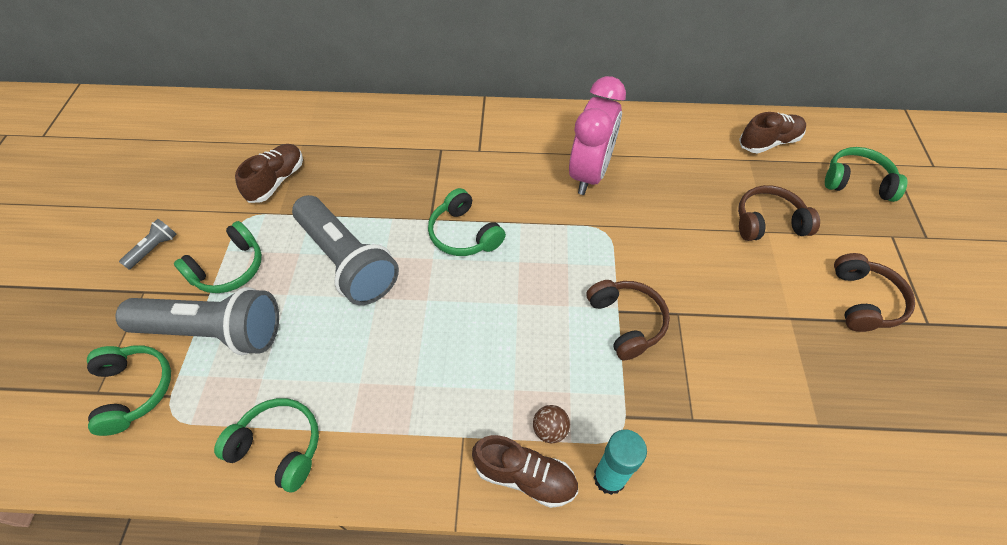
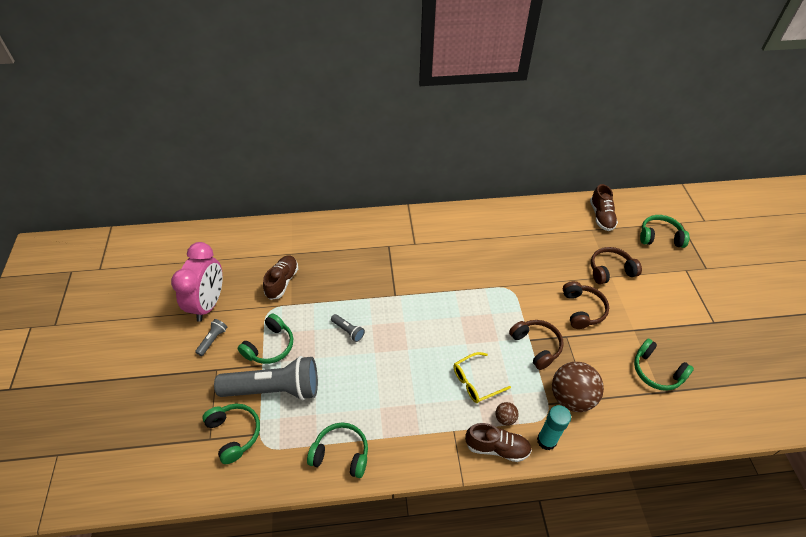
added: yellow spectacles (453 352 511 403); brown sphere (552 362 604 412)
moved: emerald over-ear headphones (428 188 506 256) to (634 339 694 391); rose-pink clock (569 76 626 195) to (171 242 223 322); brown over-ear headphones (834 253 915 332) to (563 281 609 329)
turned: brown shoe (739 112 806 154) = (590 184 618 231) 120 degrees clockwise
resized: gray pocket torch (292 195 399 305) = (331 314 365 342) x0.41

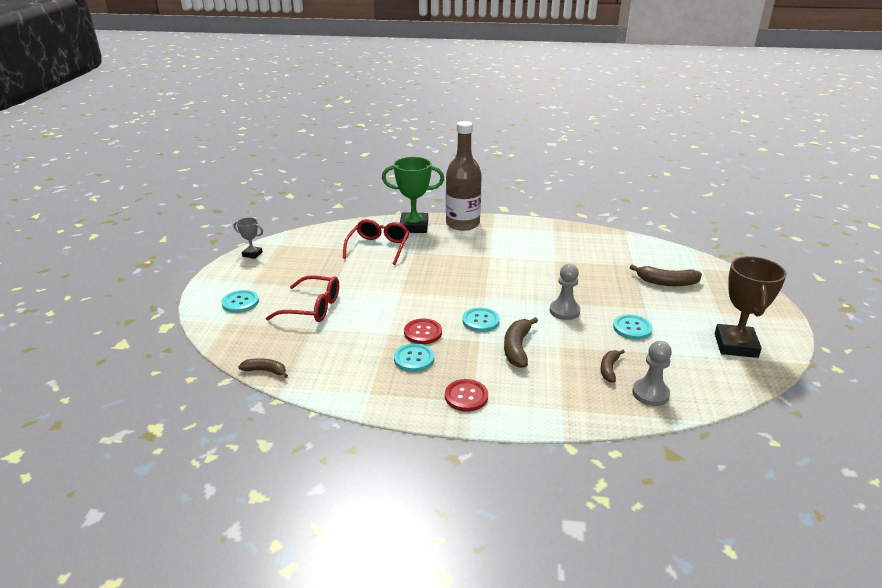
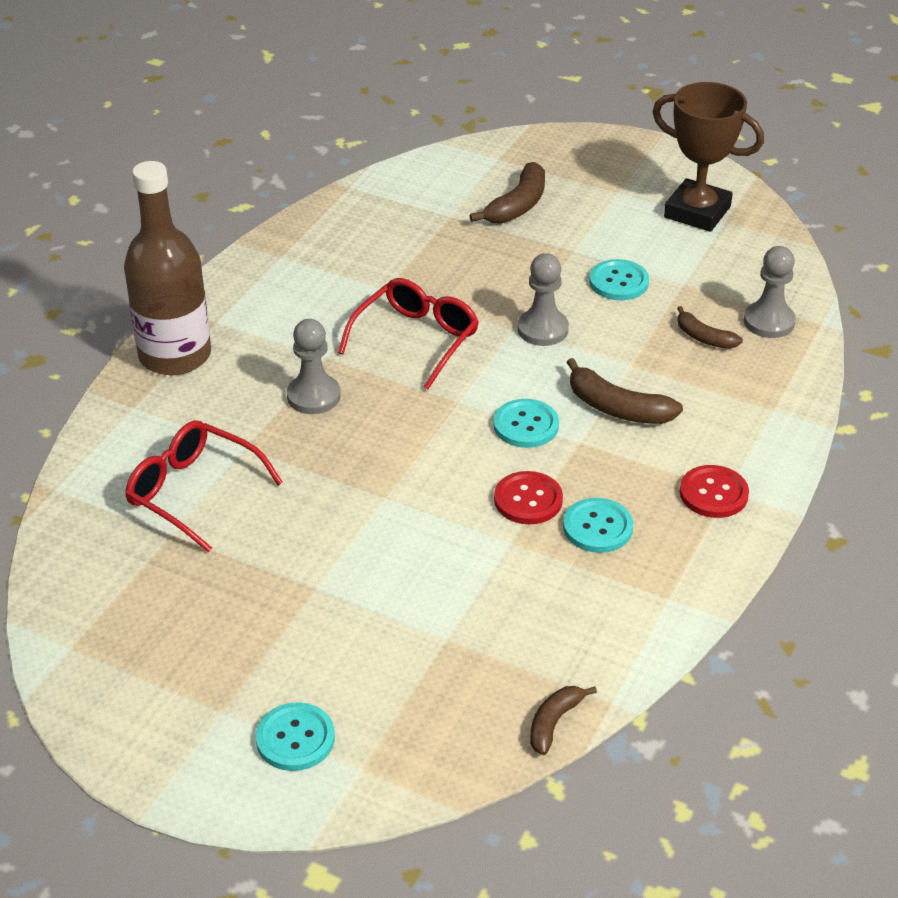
removed: gray trophy (233 217 263 259); emerald trophy (382 157 444 233)
added: gray pawn (287 319 340 414)
moved: scarlet spectacles (266 275 339 322) to (338 278 479 390)

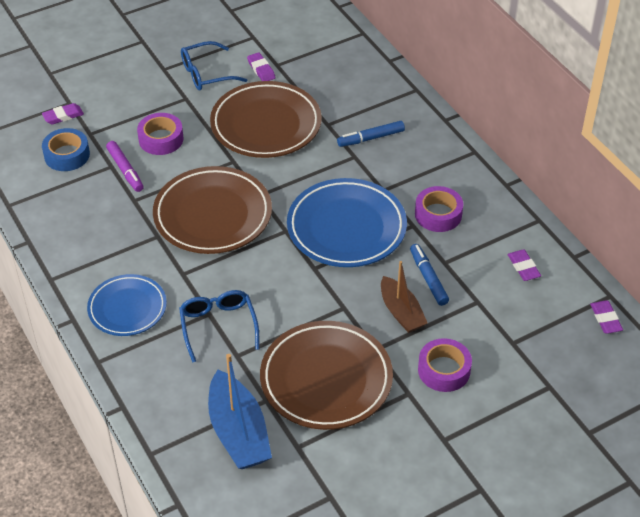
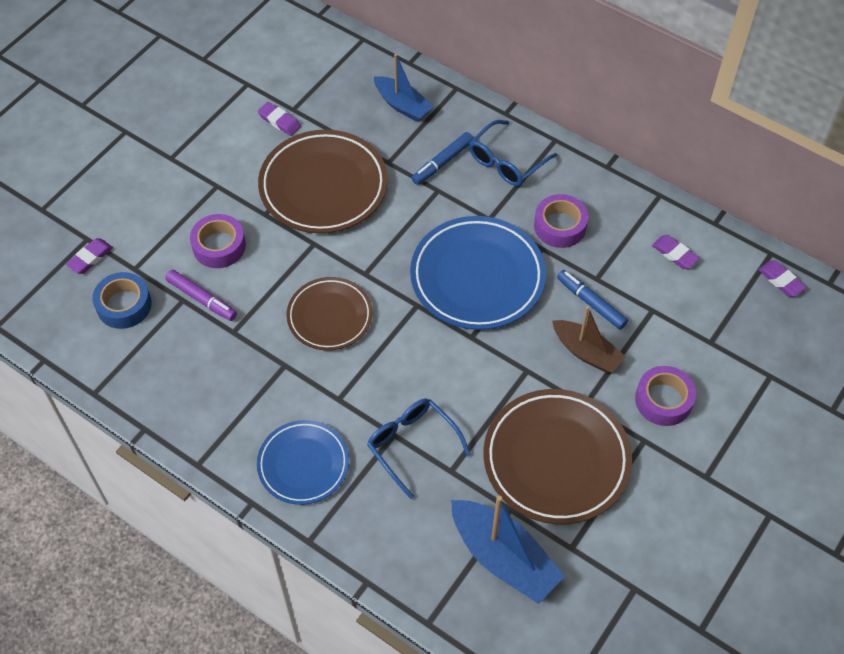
added: royal blue boat (374 54 434 122)
moved: royal blue spectacles (181 41 247 90) to (469 120 557 186)
resized: brown dinner plate (153 166 272 254) = (286 277 372 351) x0.62

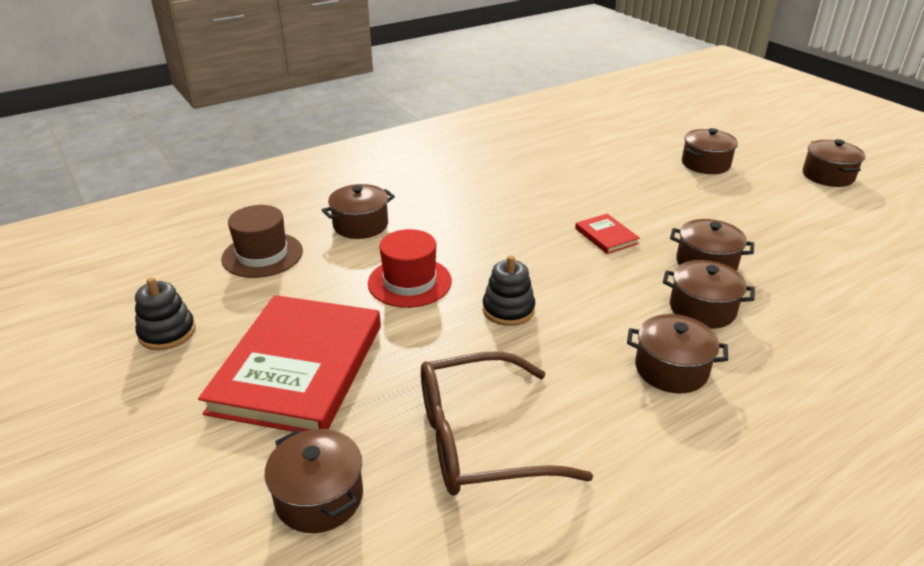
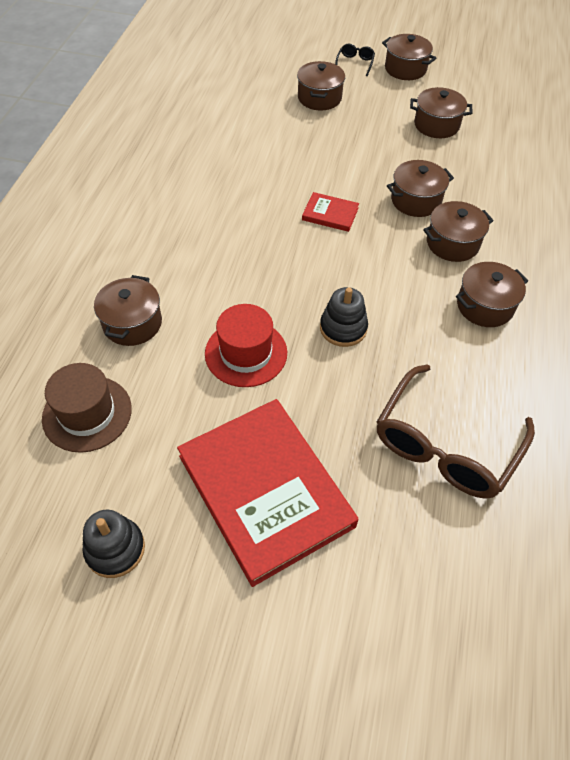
added: black spectacles (335 44 375 76)
moved: brown stockpot (265 429 363 533) to (410 87 473 138)

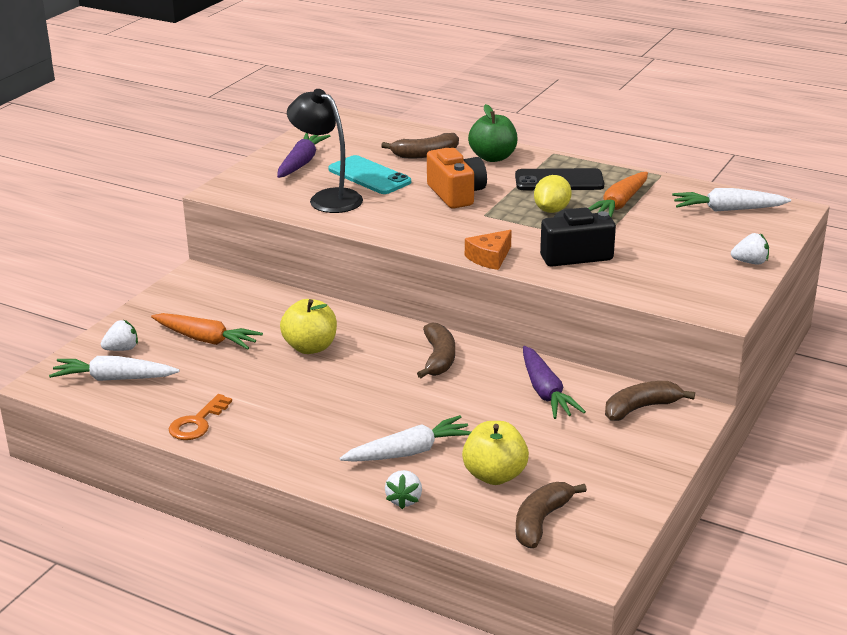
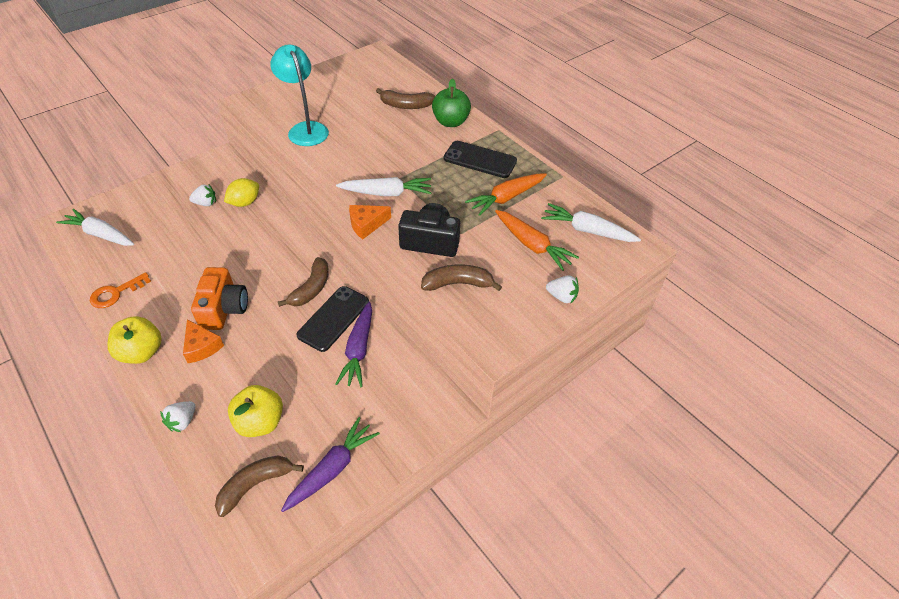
removed: turquoise phone (328 155 411 194)
added: orange-coloured cheese (183 320 224 363); black phone (296 286 369 352)
moved: snow-white berry (101 320 138 351) to (189 184 216 206); orange-coloured root vegetable (151 313 263 349) to (495 210 579 271); purple root vegetable (277 133 330 178) to (281 417 380 512); yellow toy apple (280 299 337 354) to (108 316 162 364); snow-white root vegetable (340 415 471 462) to (336 177 431 196); orange-coloured compact camera (427 148 487 209) to (191 267 248 330); yellow lemon (534 175 572 213) to (224 178 259 207); brown banana fruit (605 381 695 421) to (421 264 502 291)
recoloured: black reading lamp (287 89 363 213) to turquoise reading lamp (270 45 329 146)

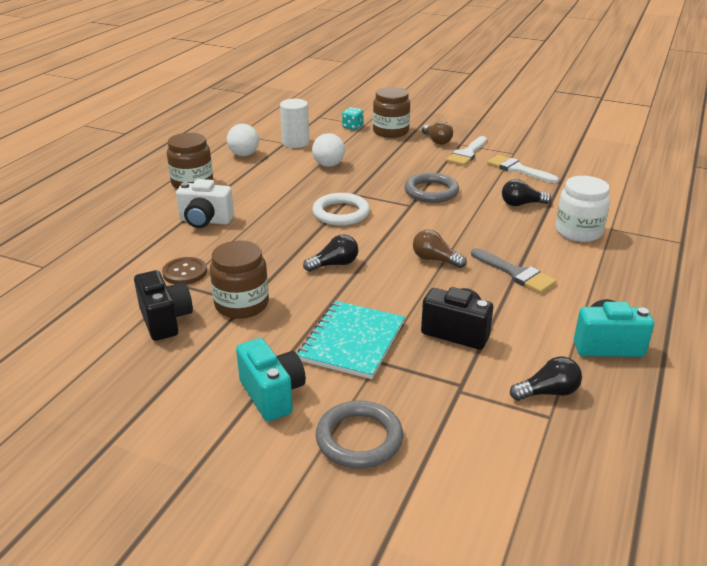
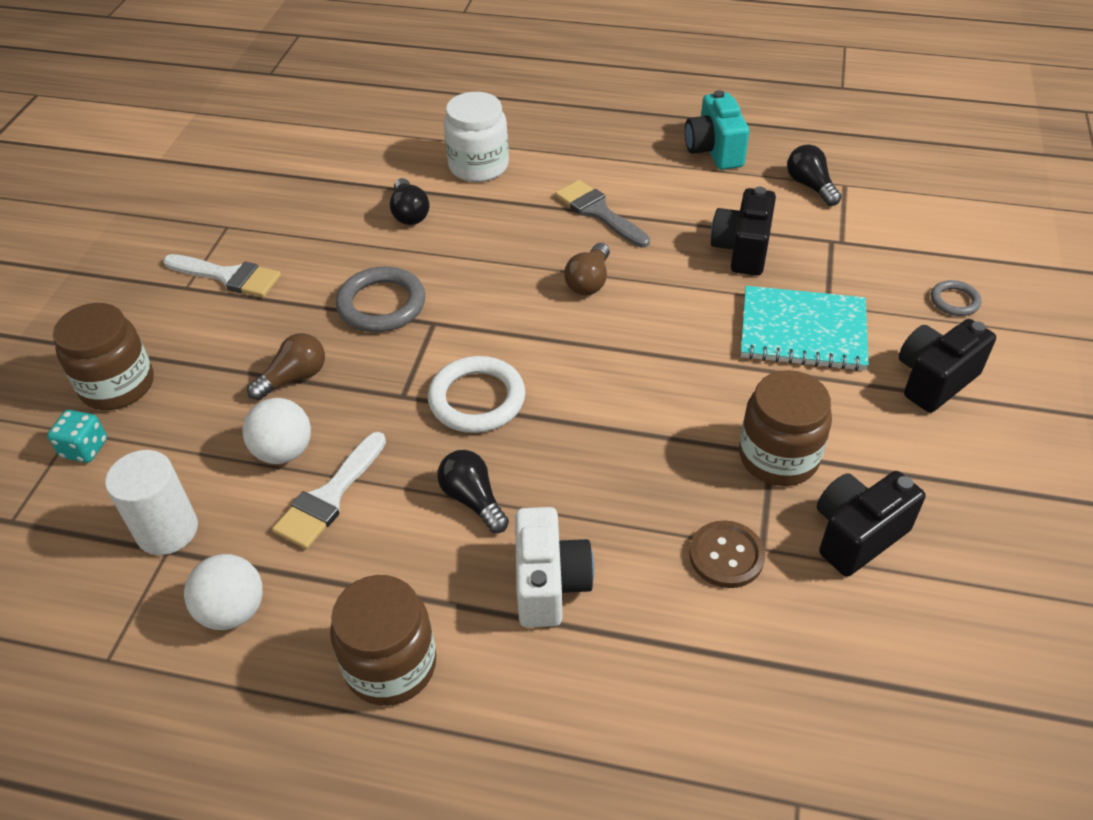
moved: black bulb (303 234 358 272) to (437 450 509 533); brown bulb (422 121 453 145) to (247 333 325 400); snow-white brush (487 155 559 183) to (272 432 386 549)
recoloured: turquoise compact camera (236 338 306 421) to black compact camera (899 319 996 413)
turned: gray brush (471 248 557 293) = (555 180 650 247) 75 degrees counterclockwise
resized: gray hoop (315 401 403 469) = (931 280 981 316) x0.54

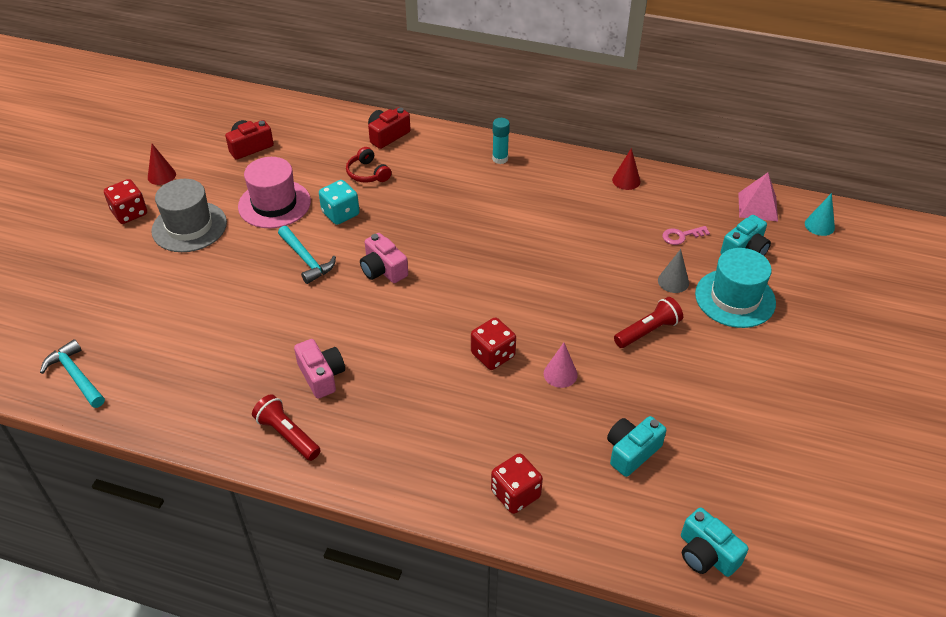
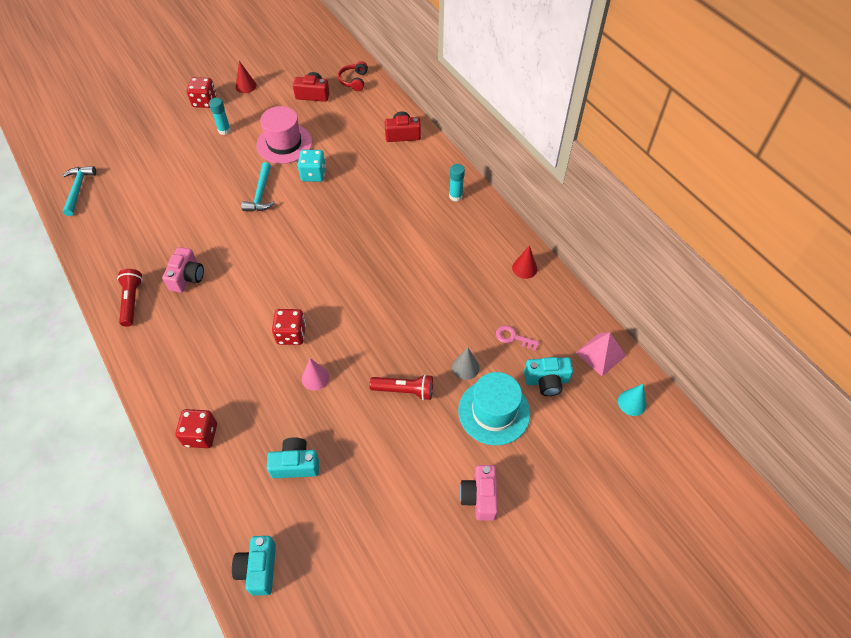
moved: scarlet over-ear headphones (346 147 391 183) to (338 61 368 91); rose-pink compact camera (360 233 408 283) to (460 465 498 521)
replaced: gray tall hat (151 179 227 252) to turquoise stick of glue (209 98 231 135)

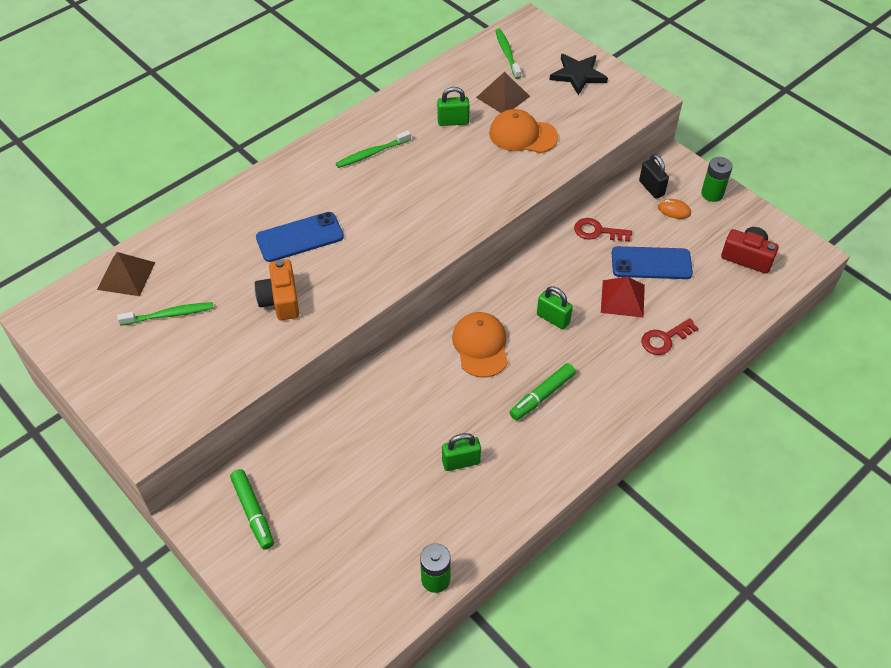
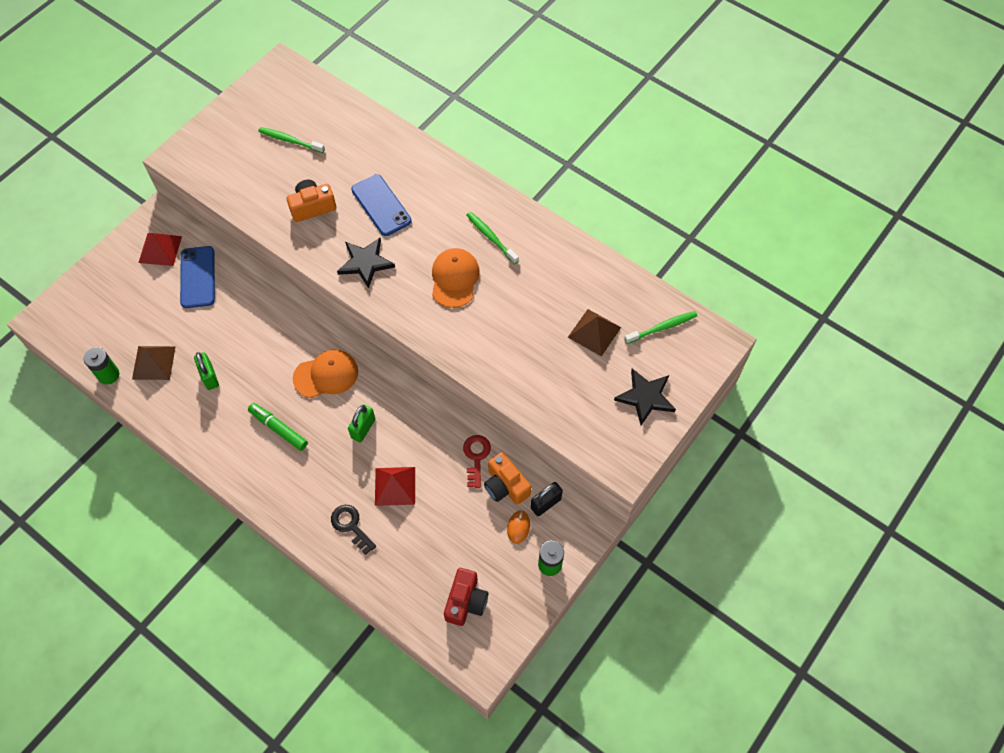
removed: emerald padlock (437 87 470 126)
added: black star shape (337 238 395 289); orange-coloured compact camera (484 452 531 505)
moved: brown pyramid shape (97 252 155 296) to (132 346 176 380); orange-coloured peaked cap (489 109 558 153) to (432 248 480 308); royal blue phone (612 246 693 279) to (180 246 215 308)
replaced: emerald marker (230 469 274 550) to scarlet pyramid shape (138 233 182 266)
recoloured: scarlet latchkey (641 318 698 355) to black latchkey (331 505 376 555)
turned: emerald dental brush (117 302 214 326) = (258 127 325 153) 135 degrees clockwise

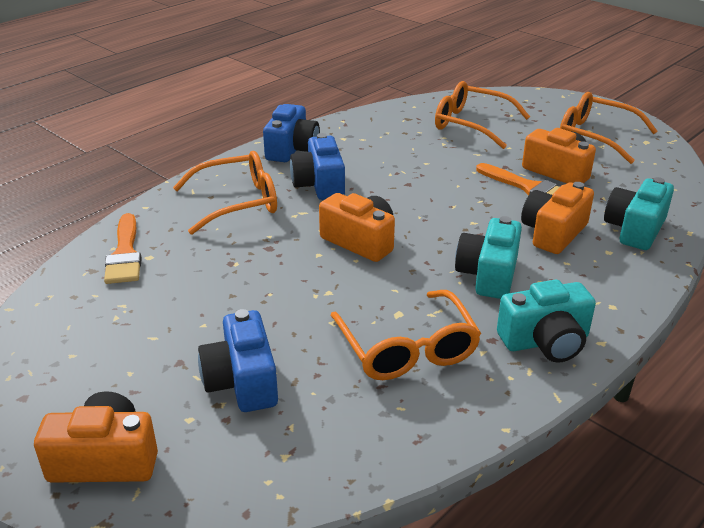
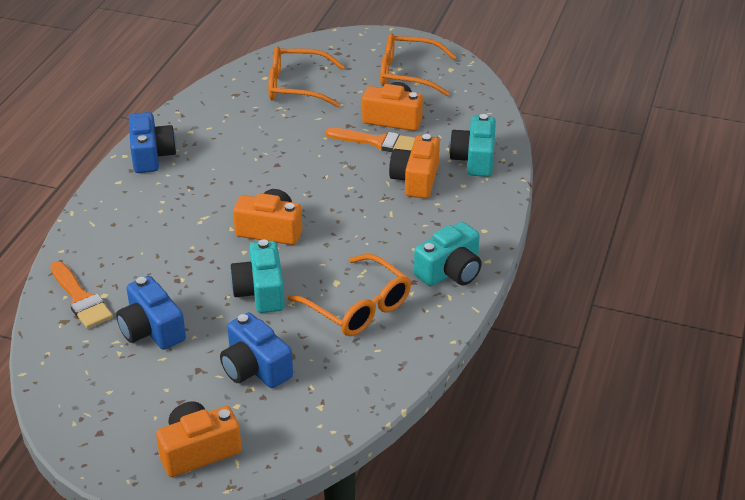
removed: orange-coloured spectacles (173 151 277 235)
moved: royal blue compact camera (290 133 345 200) to (116 276 186 350); turquoise compact camera (455 216 522 299) to (230 239 285 313)

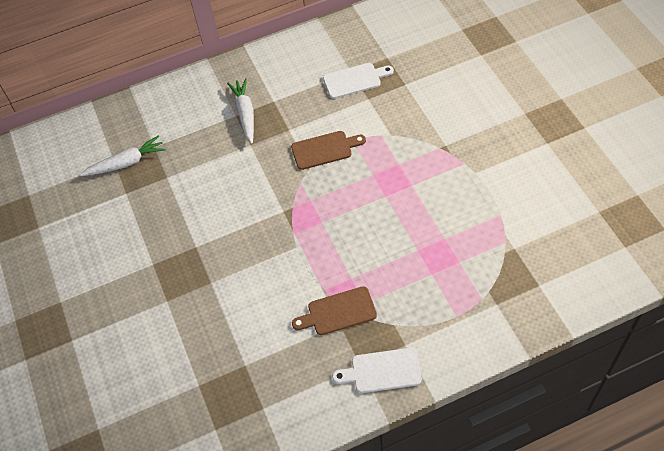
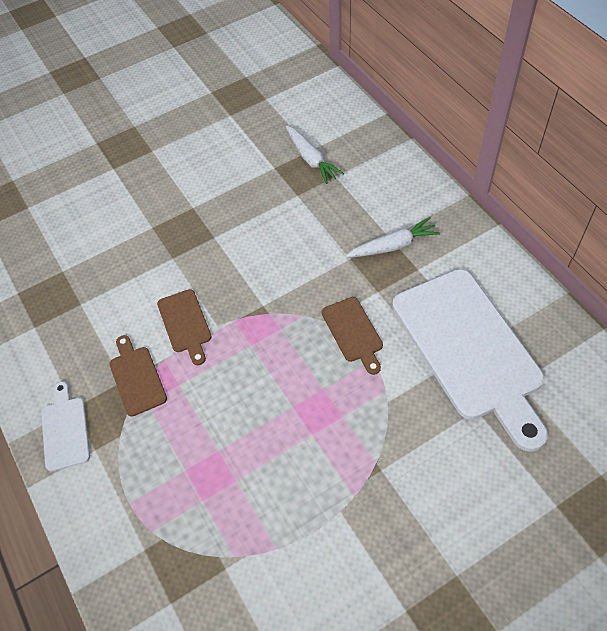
added: brown cutting board (157 289 212 365)
resized: snow-white cutting board (323 63 394 99) = (392 269 548 452) x2.24

